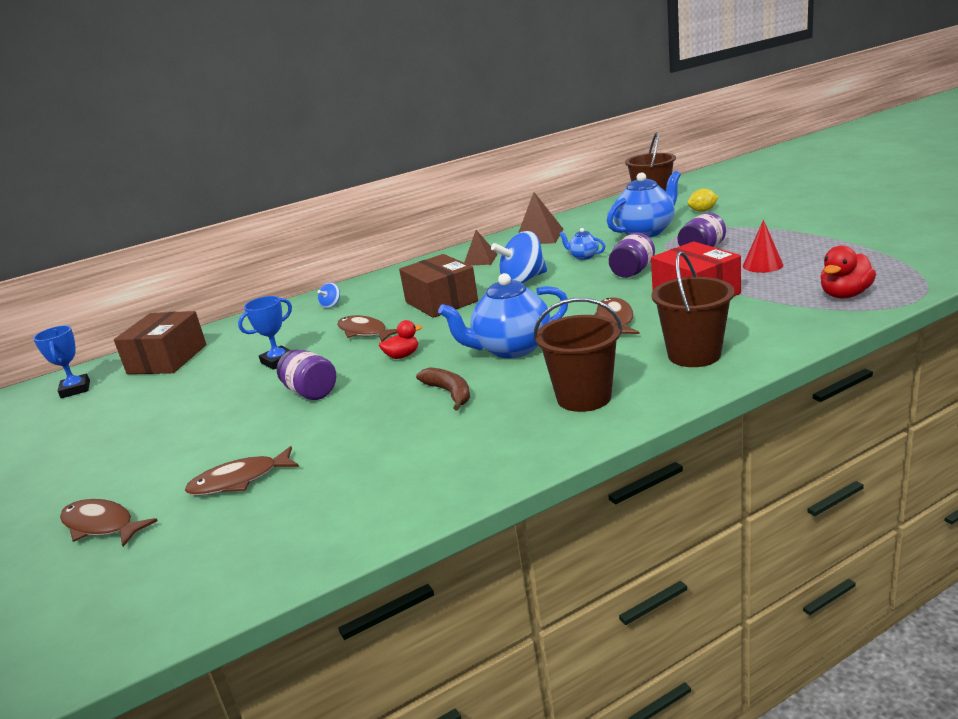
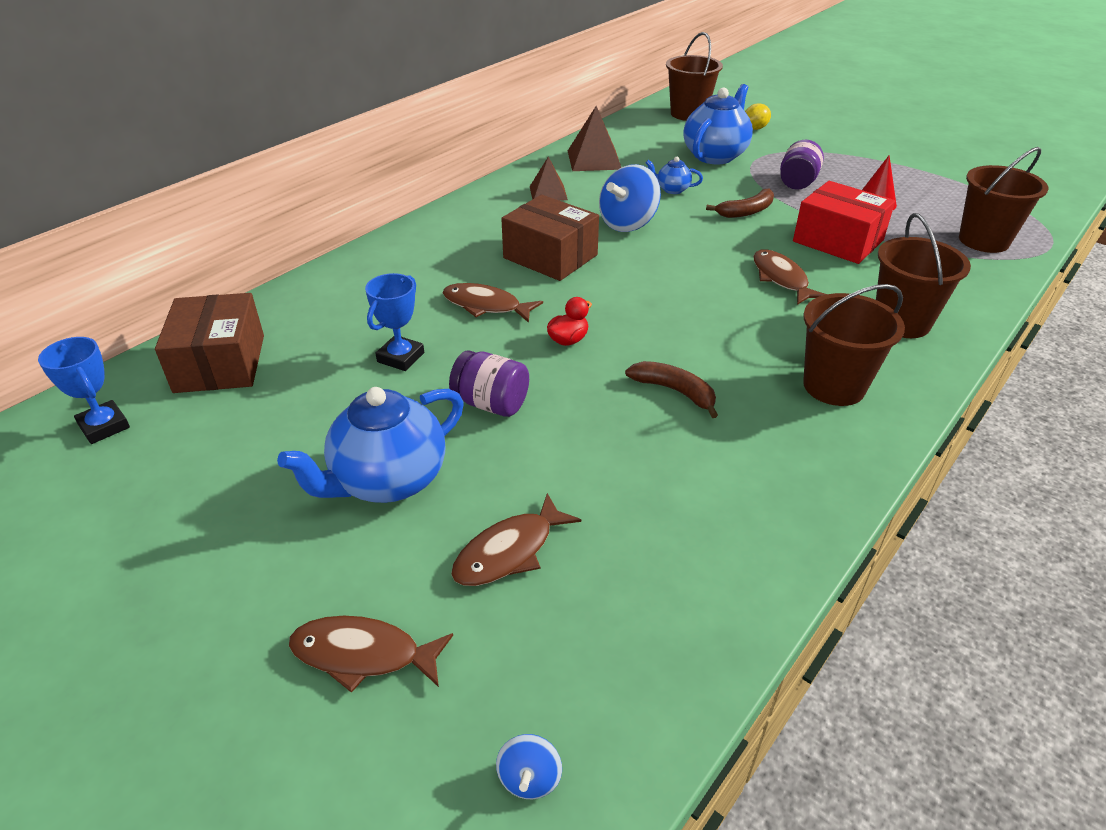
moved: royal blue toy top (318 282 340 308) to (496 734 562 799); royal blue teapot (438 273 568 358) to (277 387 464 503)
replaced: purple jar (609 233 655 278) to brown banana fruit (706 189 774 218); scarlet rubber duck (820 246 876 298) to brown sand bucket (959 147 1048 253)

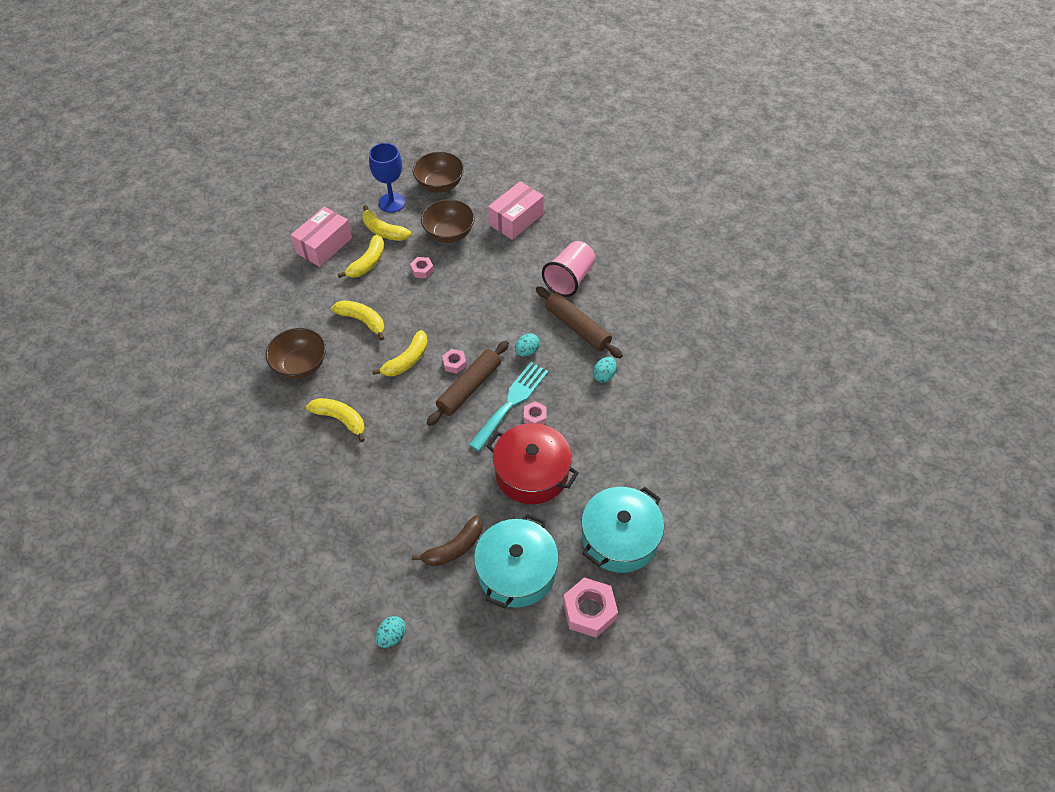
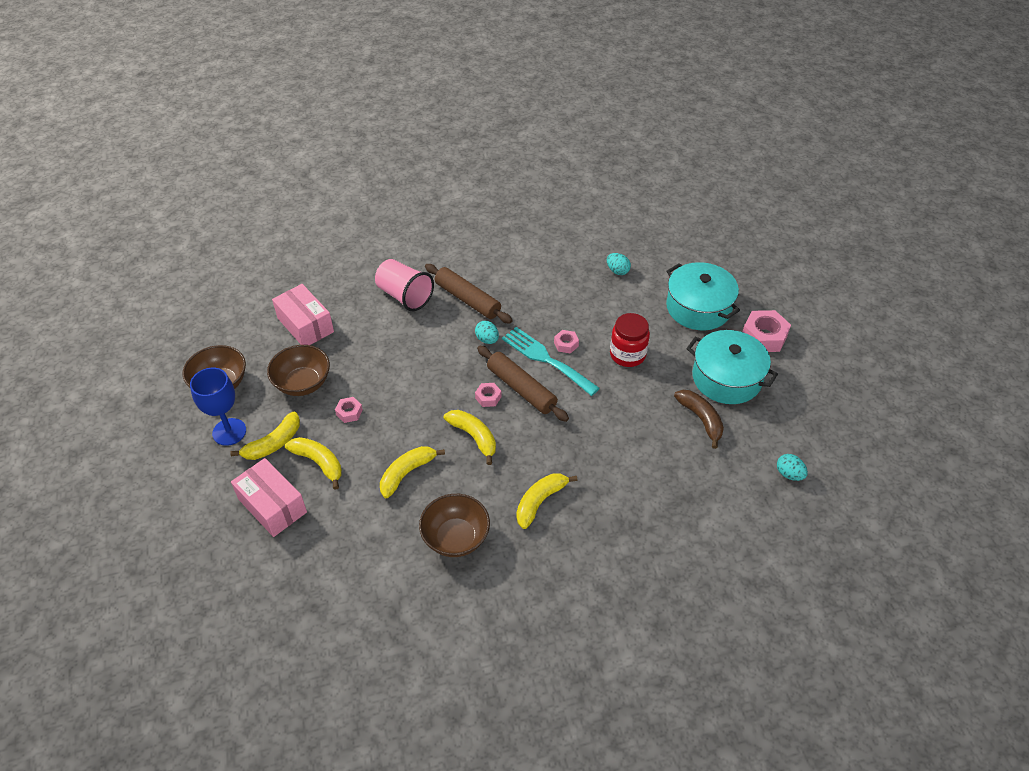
moved: turquoise egg (593 357 617 383) to (607 253 631 275)
replaced: scarlet stockpot (487 423 579 504) to scarlet jar (610 313 650 367)
turned: brown rolling pin (536 286 623 358) = (425 264 513 324) 75 degrees clockwise

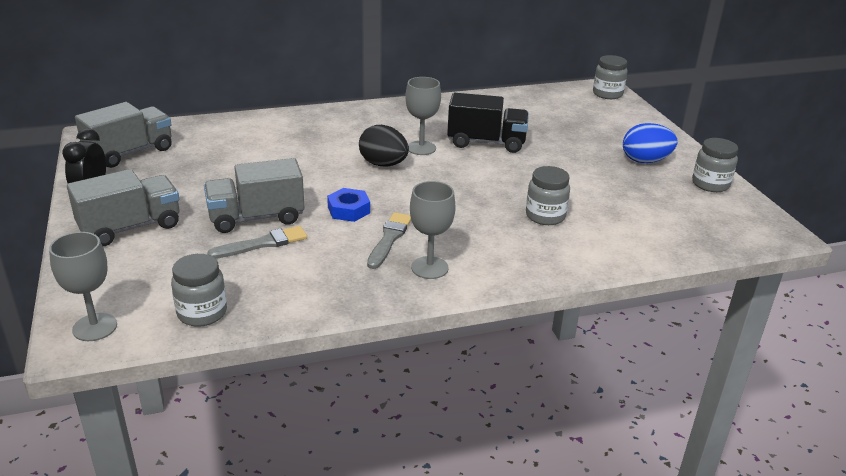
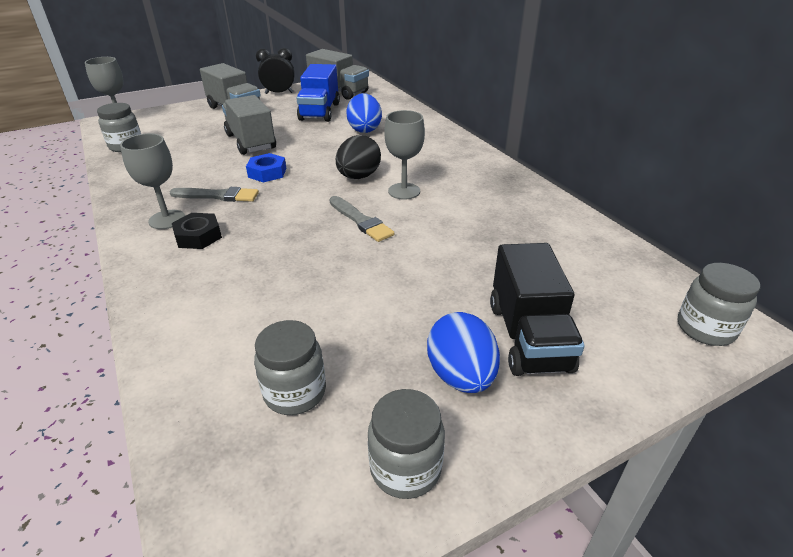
added: black hex nut (172 213 222 249); royal blue lorry (296 64 340 122); royal blue egg (346 93 382 133)
moved: gray brush (207 226 307 259) to (329 196 394 242); black lorry (447 93 529 153) to (490 243 585 376); gray jar (526 166 570 225) to (254 320 326 415)

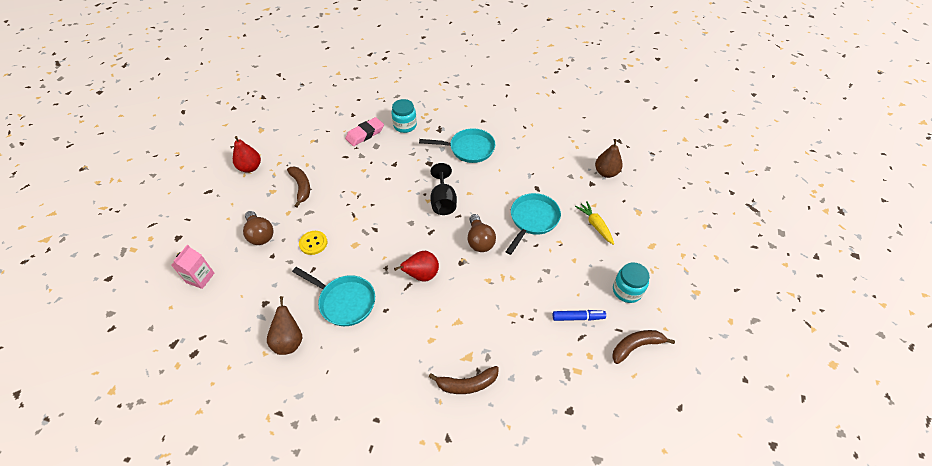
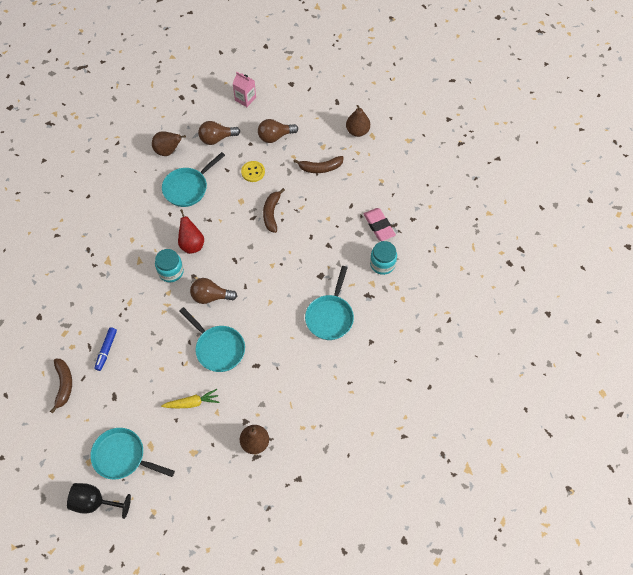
added: turquoise frying pan (90 428 175 480); brown bulb (198 121 240 145)
moved: brown banana fruit (429 366 499 394) to (263 188 285 233); black chalice (430 163 457 215) to (67 483 131 519); turquoise jar (613 262 650 303) to (155 249 184 282)
recoloured: scarlet pear fruit (233 136 261 173) to brown pear fruit (346 105 370 137)

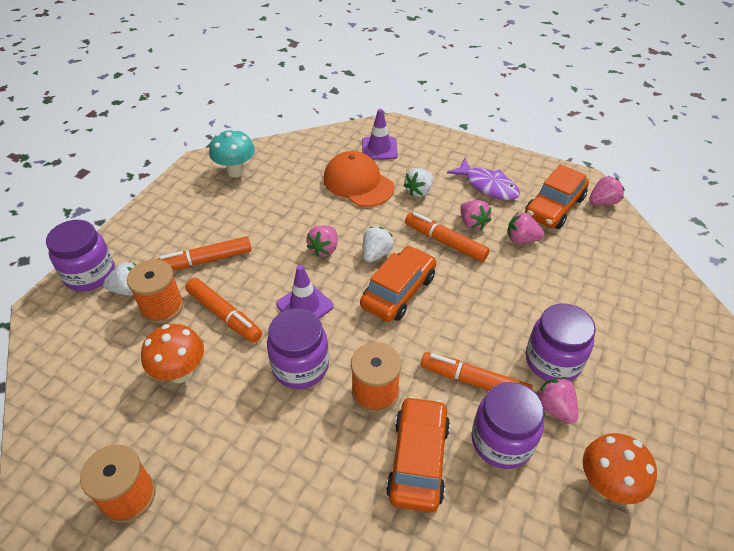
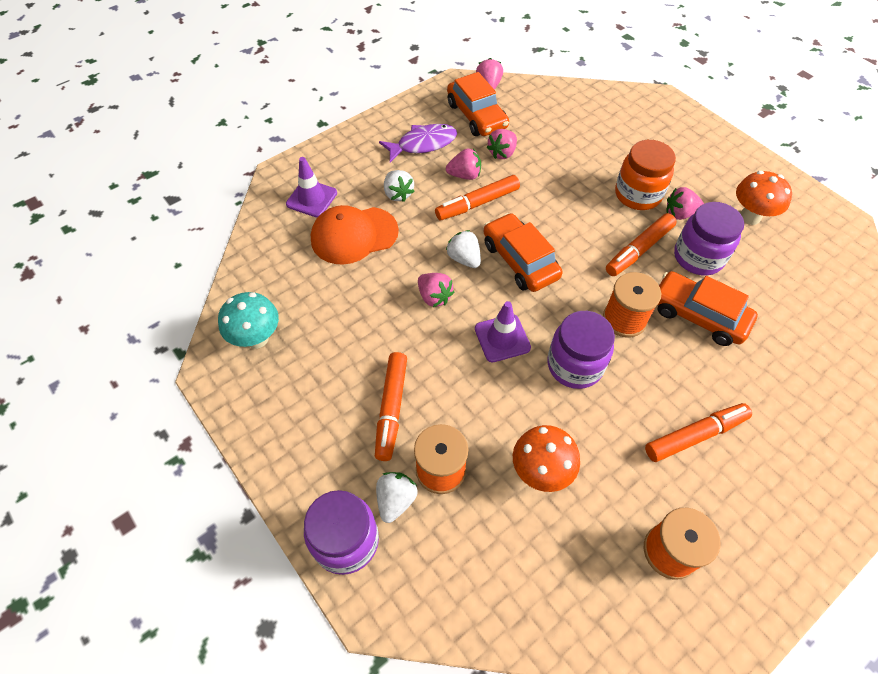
moved: orange-coloured marker (185 278 262 343) to (645 403 752 462)
recoloured: purple jar (526 303 596 381) to orange-coloured jar (615 140 676 210)

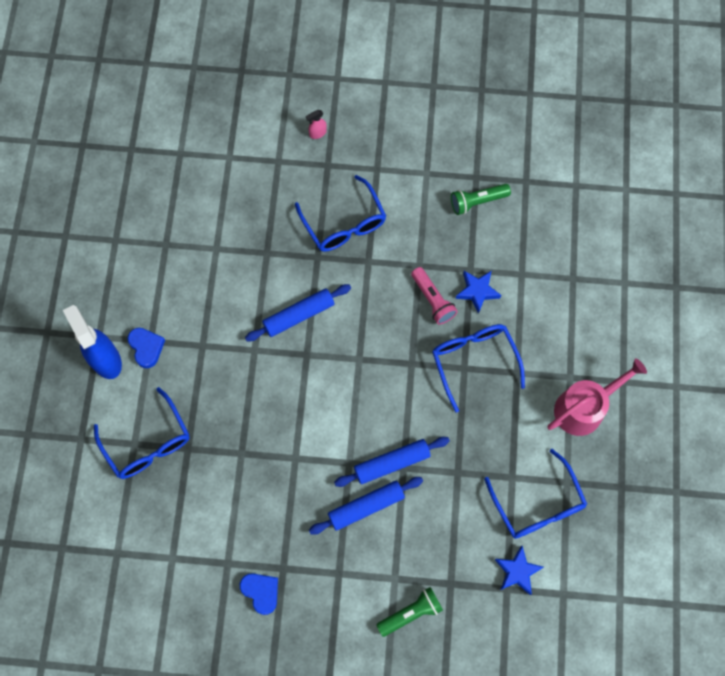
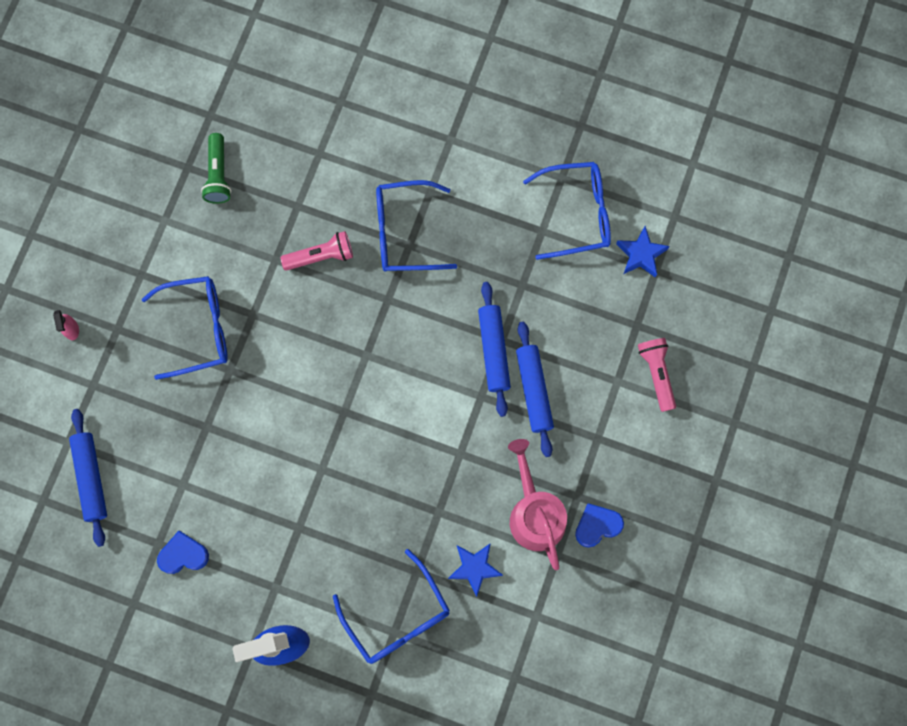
moved: royal blue love heart (128 328 165 368) to (157 531 209 574); royal blue rolling pin (245 284 351 341) to (69 409 107 547); royal blue star shape (456 271 501 314) to (448 543 503 597); rose-pink sprinkling can (547 358 647 436) to (508 439 567 570)
recoloured: emerald pocket torch (376 587 443 637) to rose-pink pocket torch (638 338 676 412)
turned: royal blue spectacles (94 387 189 479) = (333 549 450 664) 75 degrees clockwise

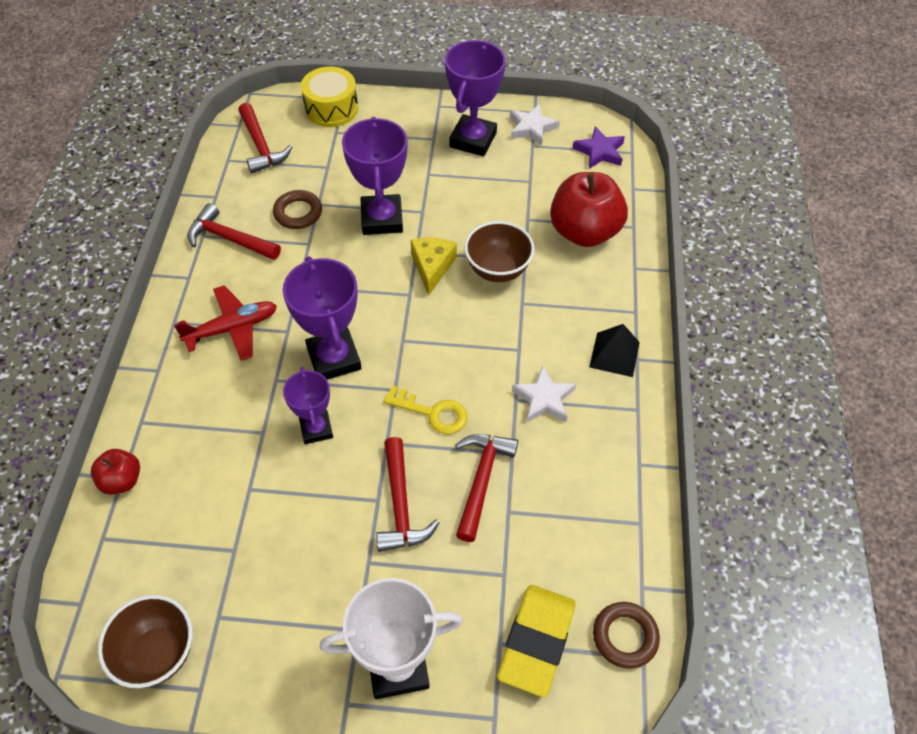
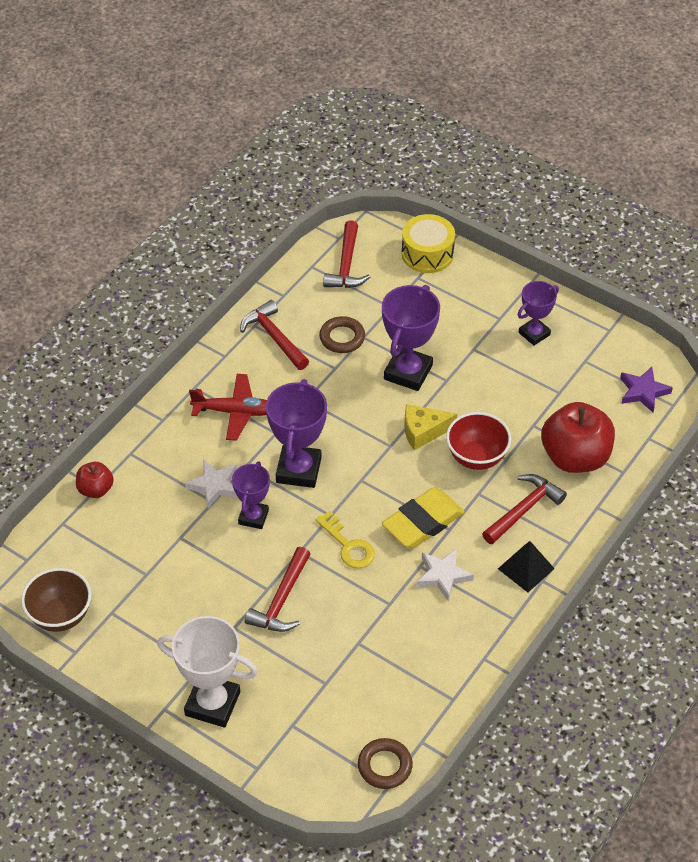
moved: scarlet carpenter's hammer (455 434 518 542) to (482 474 567 545); yellow pencil eraser (497 585 576 698) to (382 487 465 548); snow-white star shape (510 104 560 146) to (185 459 237 508)
recoloured: brown serving bowl (464 221 535 282) to scarlet serving bowl (446 412 511 470)
turned: yellow cheese (411 237 457 295) = (405 404 457 450) 135 degrees counterclockwise
resized: purple trophy (445 40 506 156) = (518 281 559 346) x0.62

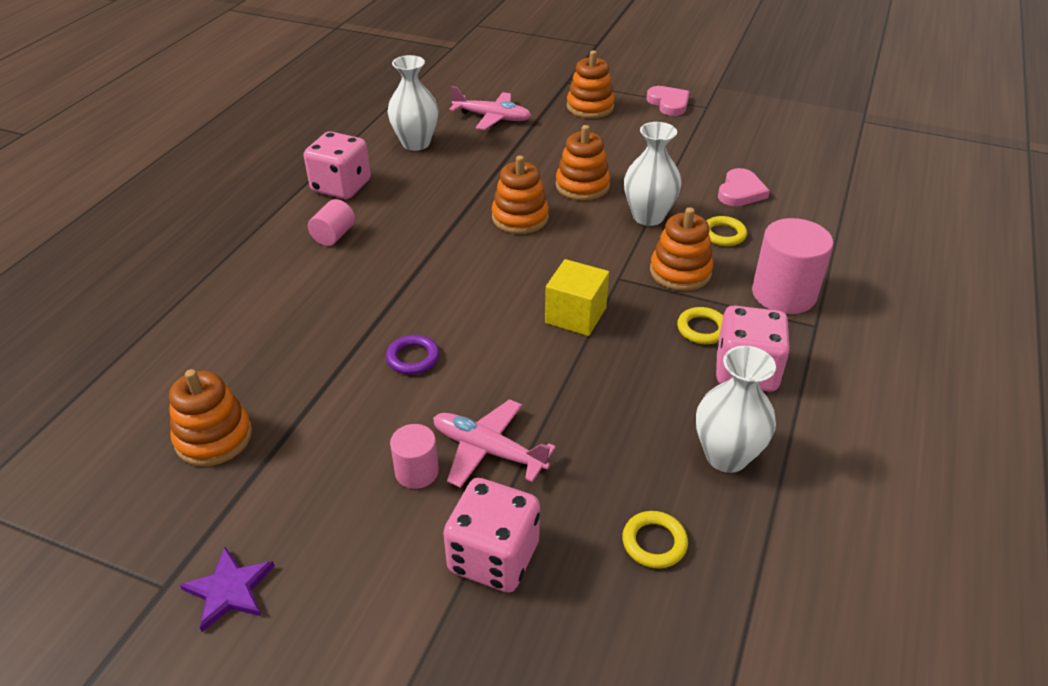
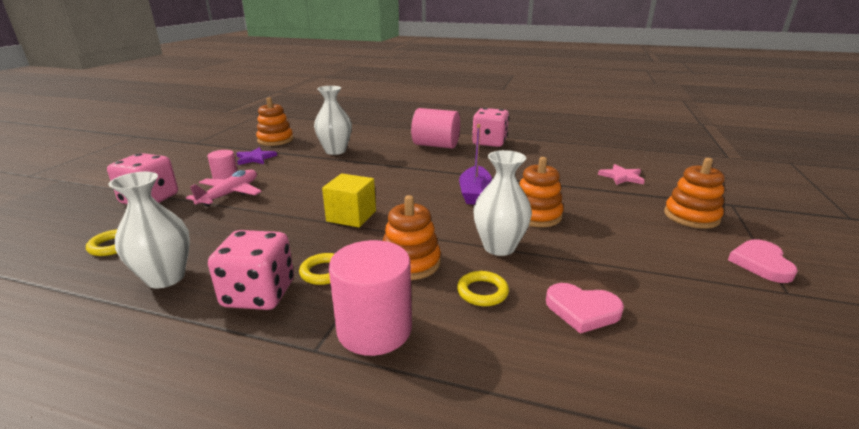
removed: purple hoop (386 335 439 375)
moved: purple star shape (180 547 275 632) to (236 147 277 165); snow-white vase (387 55 438 151) to (314 86 352 155)
replaced: rose-pink plane (449 86 531 130) to rose-pink star shape (598 164 645 185); orange-coloured ring stacker (492 155 549 234) to purple boat (459 124 492 205)
turned: rose-pink love heart (646 86 690 116) = (728 239 798 283) 135 degrees clockwise
resized: rose-pink cylinder (308 199 355 246) = (411 108 460 149) x1.80

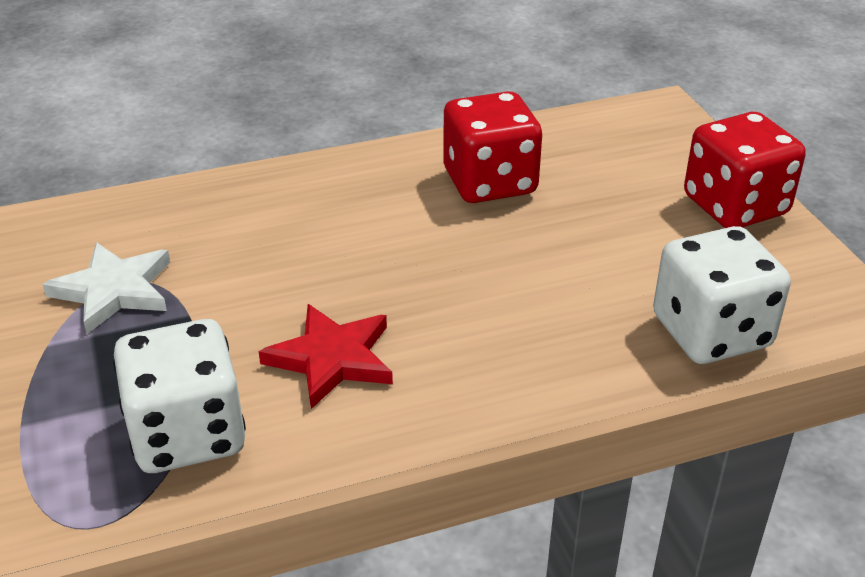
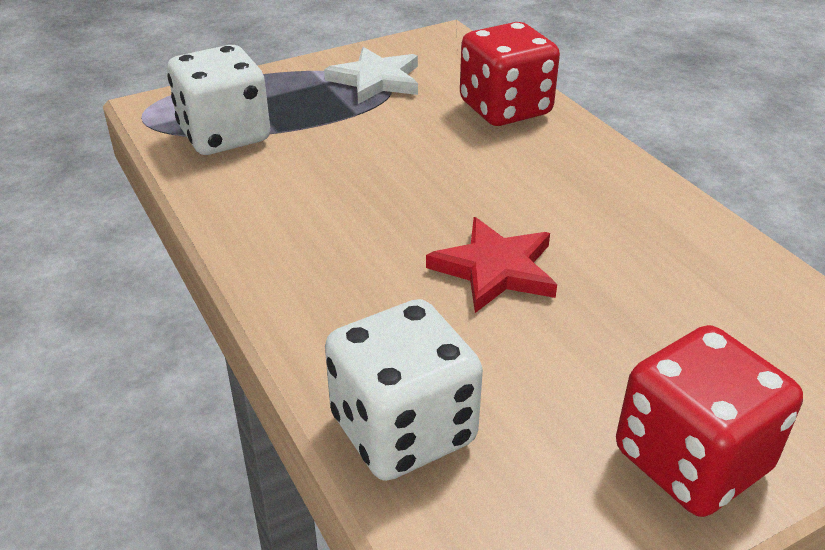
moved: scarlet star shape (258 304 393 409) to (426 217 557 313); scarlet dice (443 91 542 203) to (460 22 560 126)

